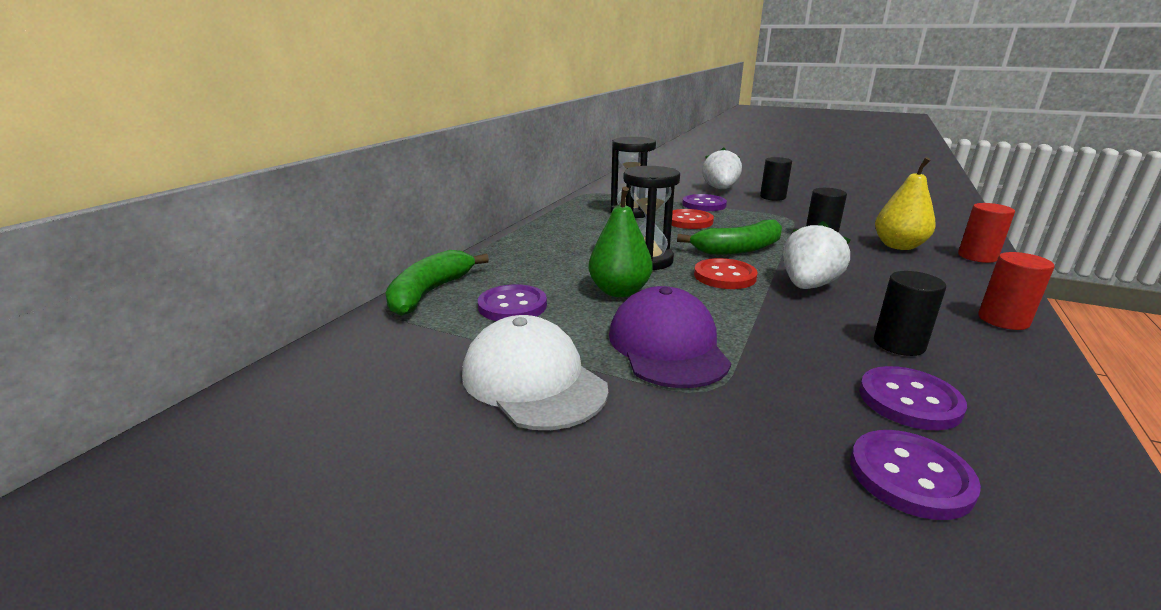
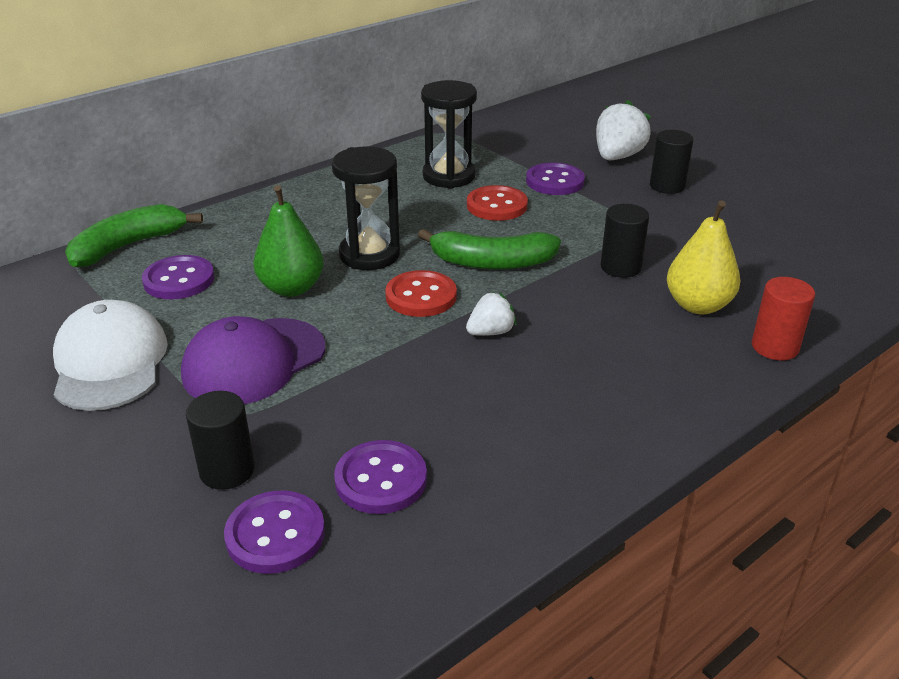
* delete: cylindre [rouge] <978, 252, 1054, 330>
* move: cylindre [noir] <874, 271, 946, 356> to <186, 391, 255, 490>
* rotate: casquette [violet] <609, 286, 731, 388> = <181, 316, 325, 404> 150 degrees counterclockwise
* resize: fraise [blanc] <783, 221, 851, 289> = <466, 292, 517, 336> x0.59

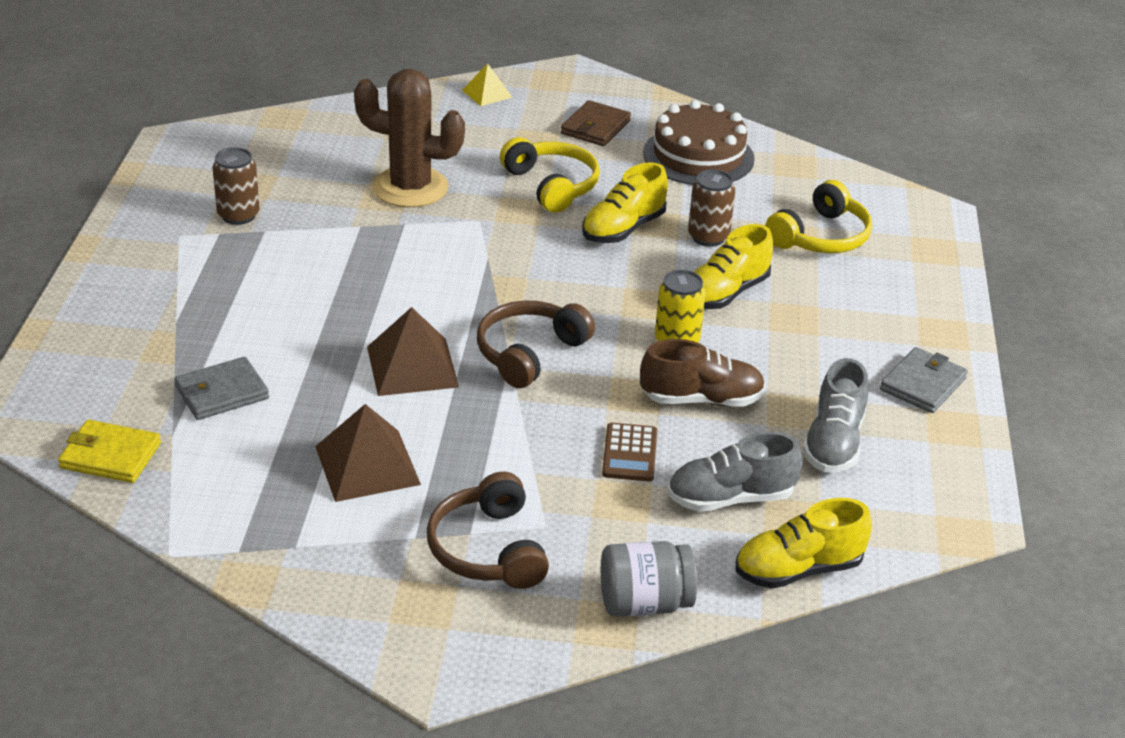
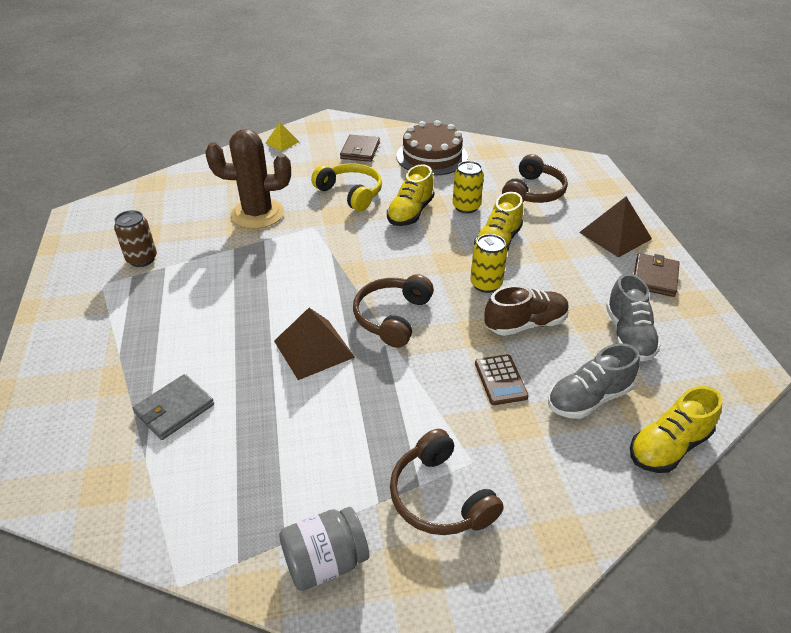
* delete: portefeuille [jaune] <58, 420, 161, 483>
* move: pyramide [marron] <315, 404, 421, 502> to <579, 197, 652, 258>
* move: bocal [gris] <601, 541, 697, 617> to <279, 507, 369, 591>
* recolor: canette [marron] <688, 170, 735, 247> to canette [jaune] <453, 161, 484, 214>
* recolor: casque audio [jaune] <765, 180, 872, 253> to casque audio [marron] <502, 154, 568, 203>
* recolor: portefeuille [gris] <880, 347, 968, 413> to portefeuille [marron] <634, 253, 680, 297>

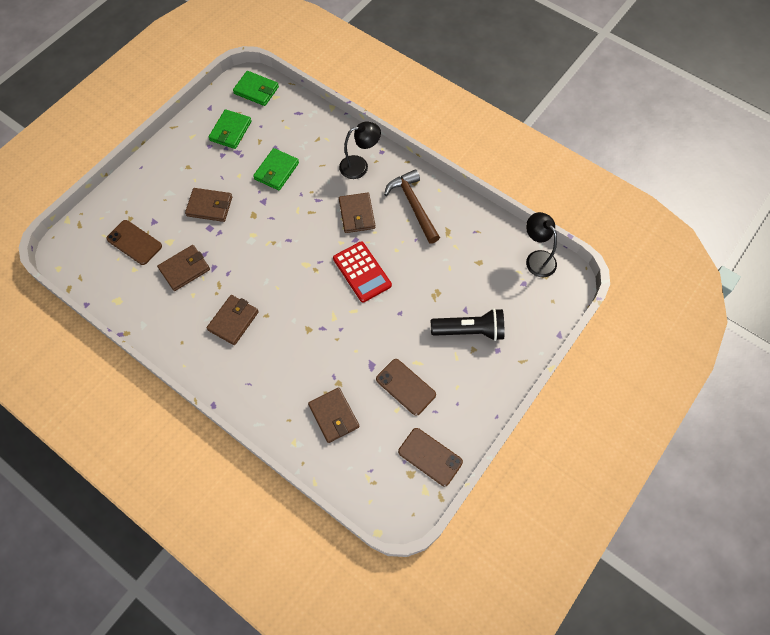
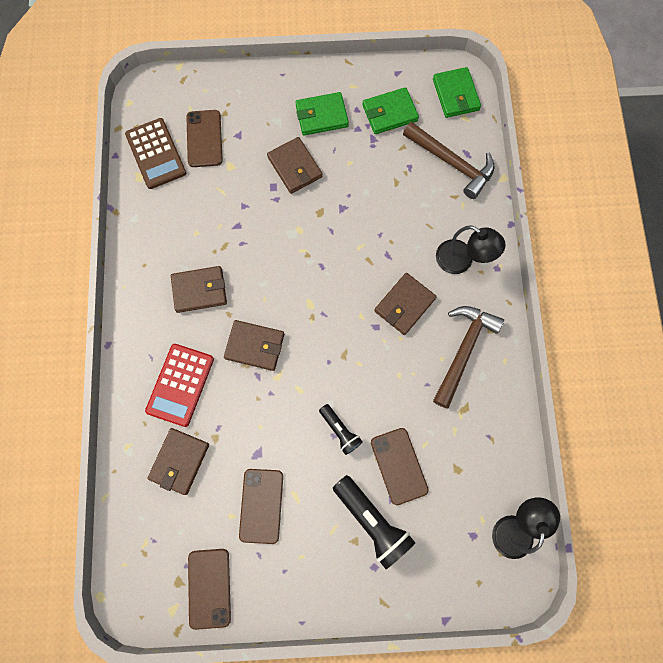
* insert: calculatrice [marron] <125, 118, 186, 189>
* insert: lampe de poche [noir] <319, 404, 363, 455>
* insert: téléphone [marron] <371, 428, 429, 505>
* insert: marteau [marron] <403, 122, 495, 199>
* move: portefeuille [marron] <157, 245, 210, 291> to <224, 320, 284, 371>
* move: portefeuille [vert] <253, 148, 299, 190> to <295, 92, 349, 135>
* move: calculatrice [rouge] <333, 242, 392, 302> to <145, 344, 214, 427>

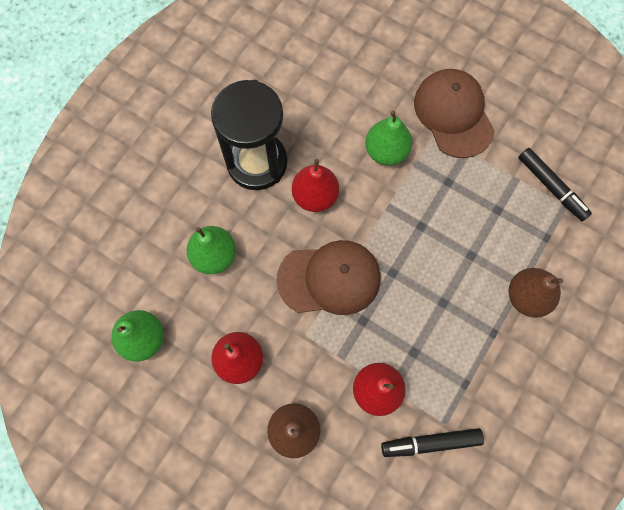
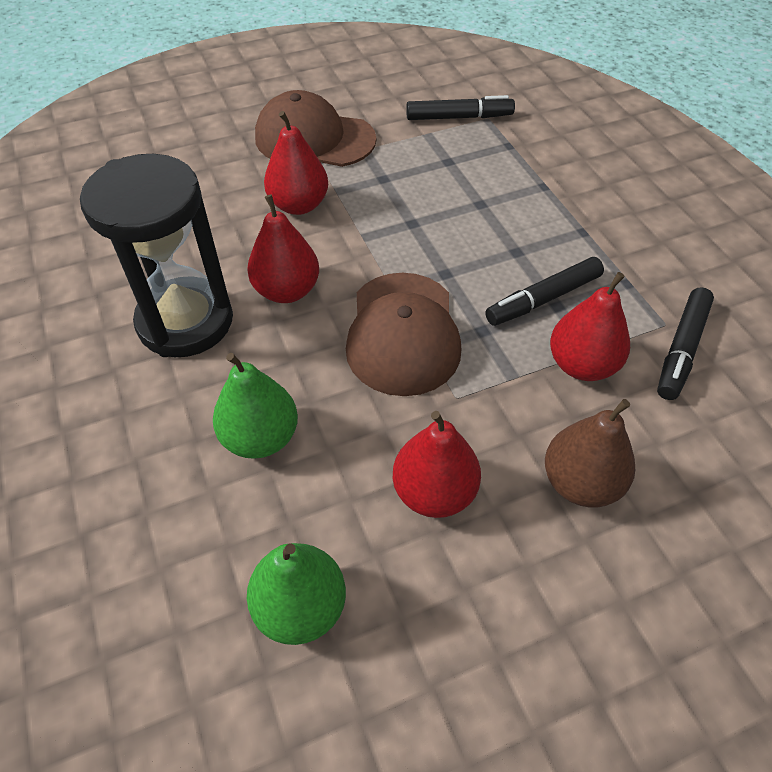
* delete: poire [marron] <509, 268, 563, 318>
* insert: feutre [noir] <485, 257, 604, 326>
* recolor: poire [vert] <365, 111, 412, 166> to poire [rouge] <264, 111, 328, 215>
* rotate: casquette [marron] <277, 240, 380, 315> = <346, 273, 461, 396> 150 degrees clockwise

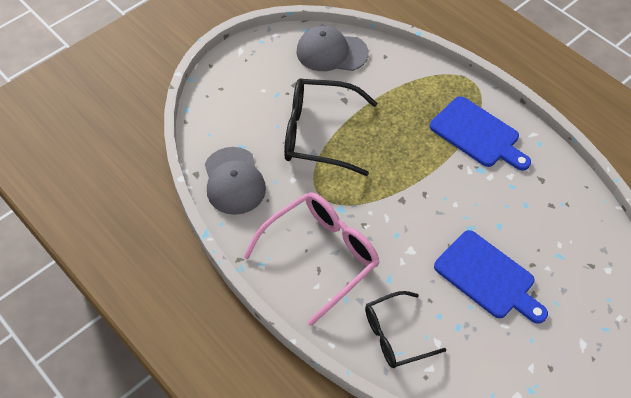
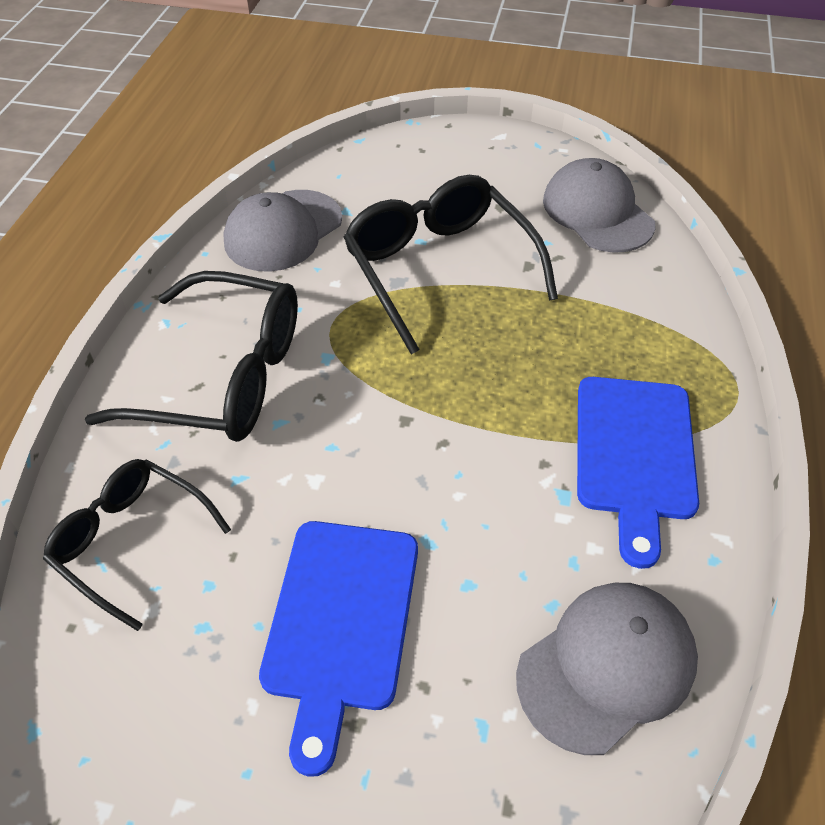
* insert: casquette [gris] <516, 583, 698, 755>
* recolor: lunettes [rose] <244, 192, 380, 326> to lunettes [noir] <85, 271, 298, 442>

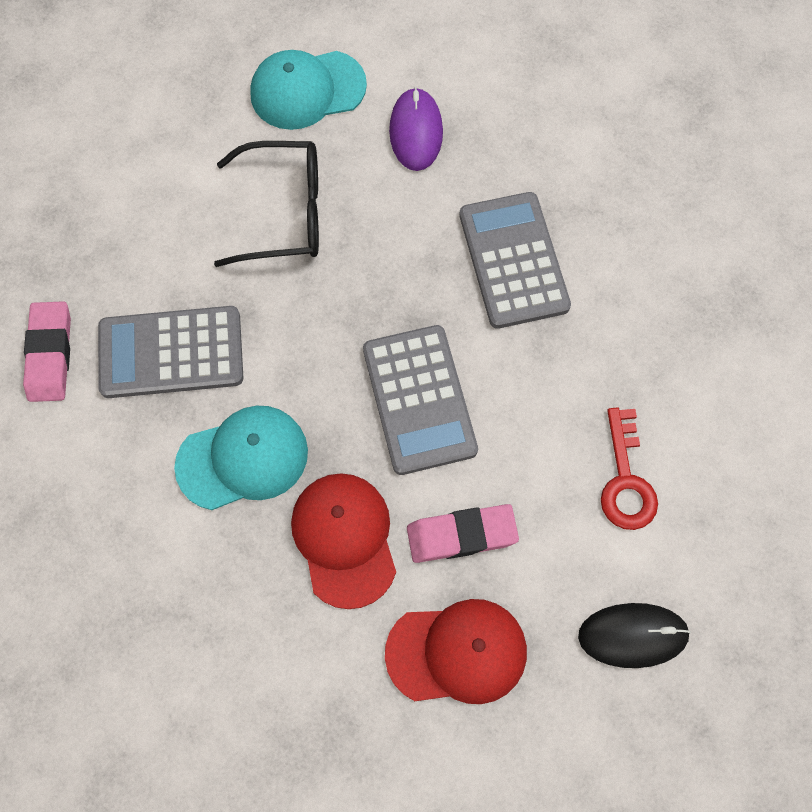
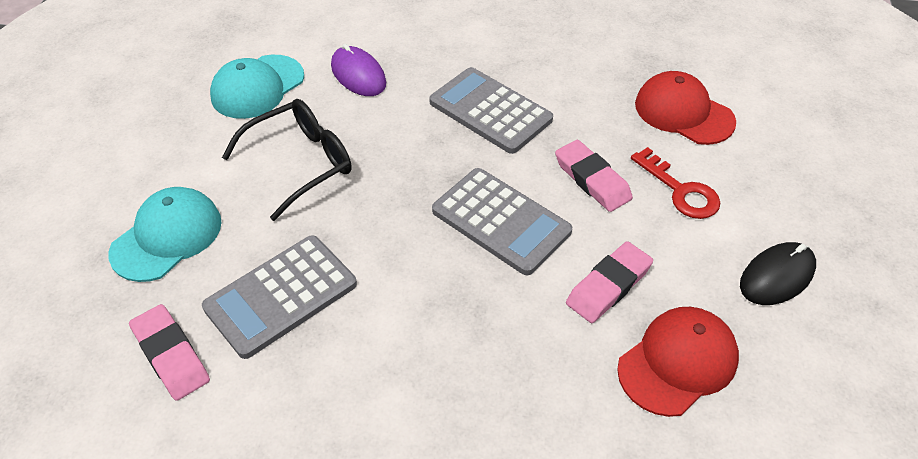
* insert: gomme [rose] <555, 140, 633, 212>
* move: casquette [turquoise] <174, 406, 308, 510> to <109, 187, 222, 282>
* move: casquette [rouge] <291, 473, 396, 609> to <635, 71, 736, 145>

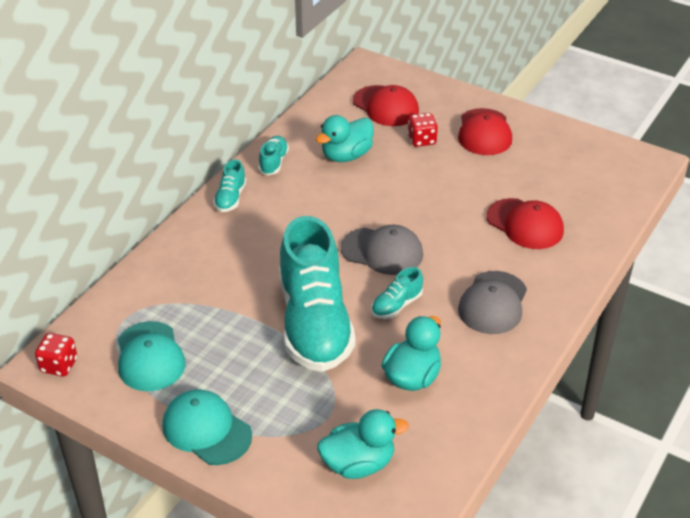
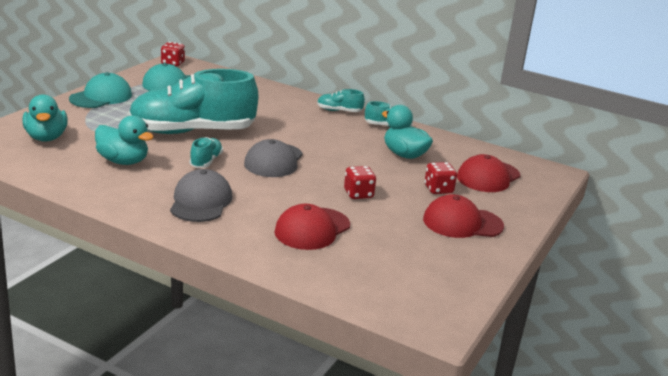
* insert: dé [rouge] <344, 166, 376, 199>
* rotate: chaussure [turquoise] <371, 267, 423, 319> = <189, 137, 223, 168> 60 degrees clockwise
* rotate: casquette [gris] <458, 271, 527, 334> = <170, 169, 232, 222> 75 degrees clockwise

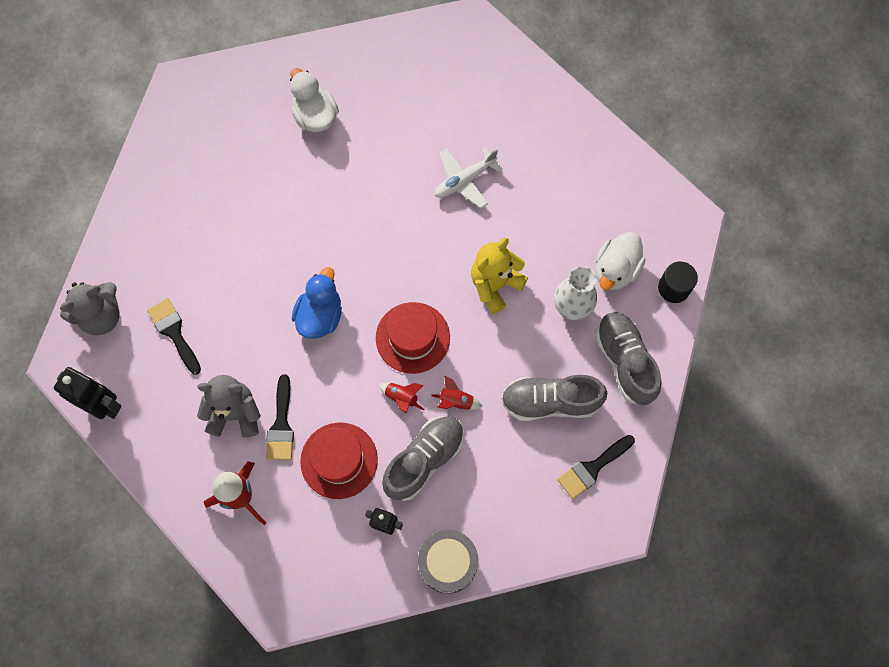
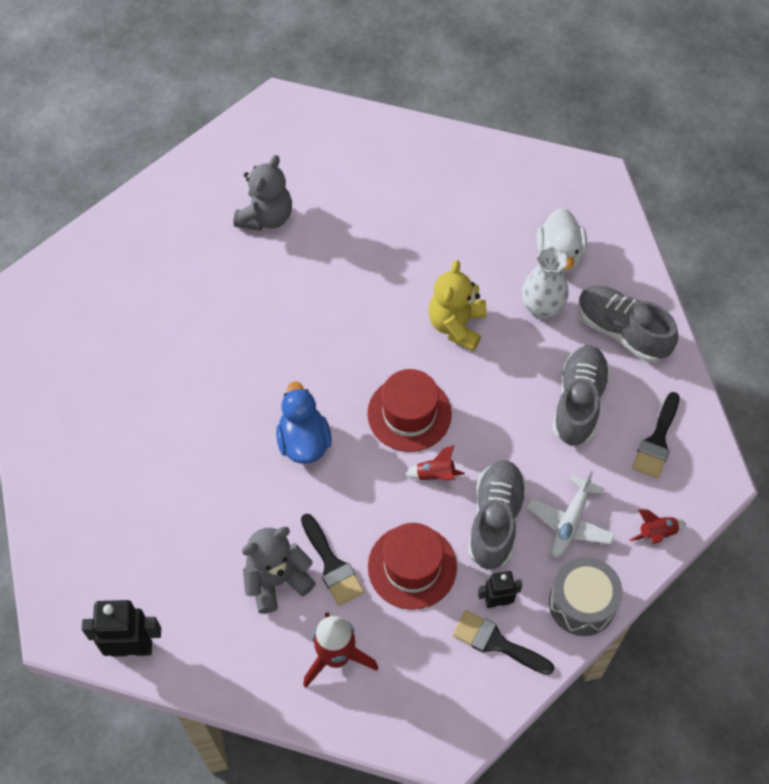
* delete: canard [blanc] <290, 68, 339, 132>
* delete: cylindre [noir] <658, 262, 698, 303>
* move: ours en peluche [gris] <60, 282, 119, 336> to <234, 155, 292, 231>
* move: pinceau [noir] <147, 298, 201, 375> to <453, 610, 554, 675>
* move: fusée [rouge] <431, 376, 483, 410> to <630, 510, 686, 544>
* move: avion [blanc] <434, 147, 503, 208> to <527, 471, 615, 558>
* rotate: chaussure [gris] <501, 375, 607, 421> = <552, 346, 611, 446> 135 degrees clockwise

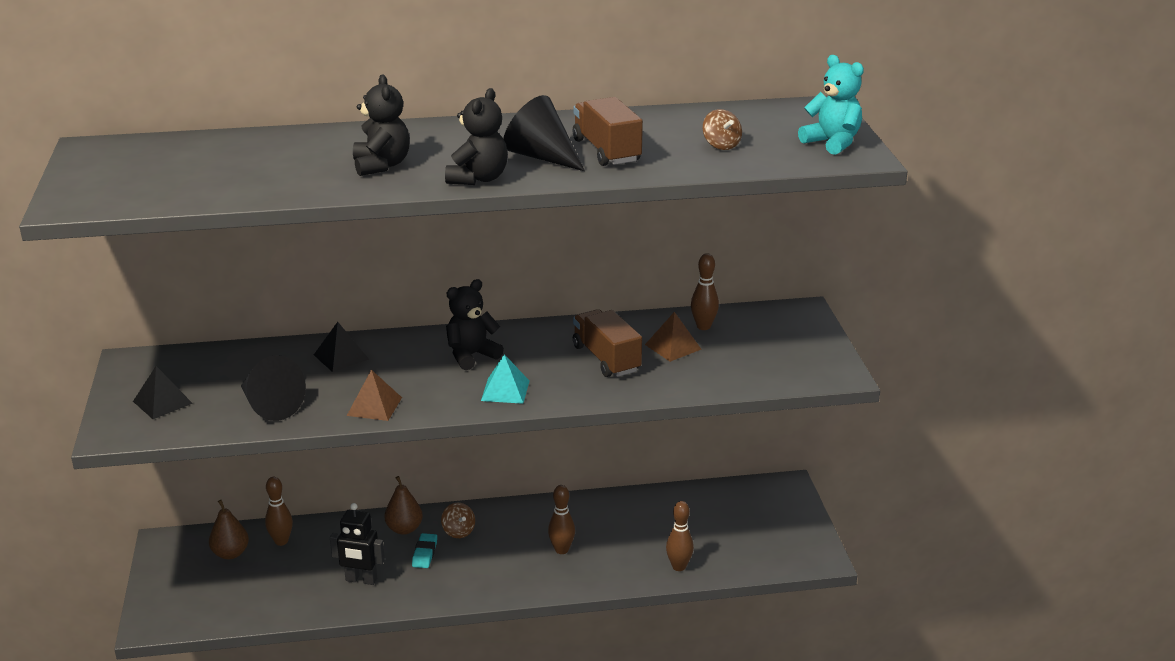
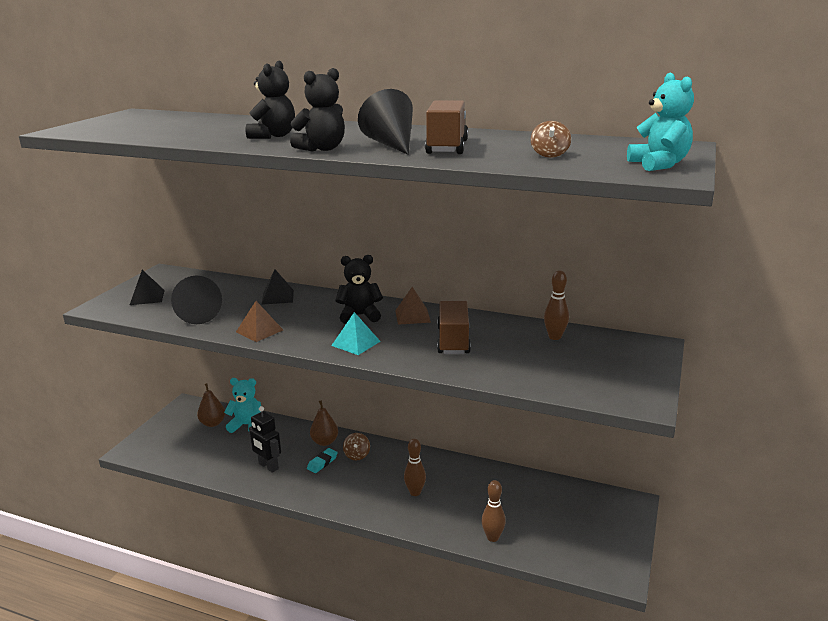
* move: pyramide [marron] <645, 312, 702, 362> to <395, 287, 431, 325>
* replace: quille [marron] <265, 477, 293, 546> to ours en peluche [turquoise] <224, 378, 261, 433>

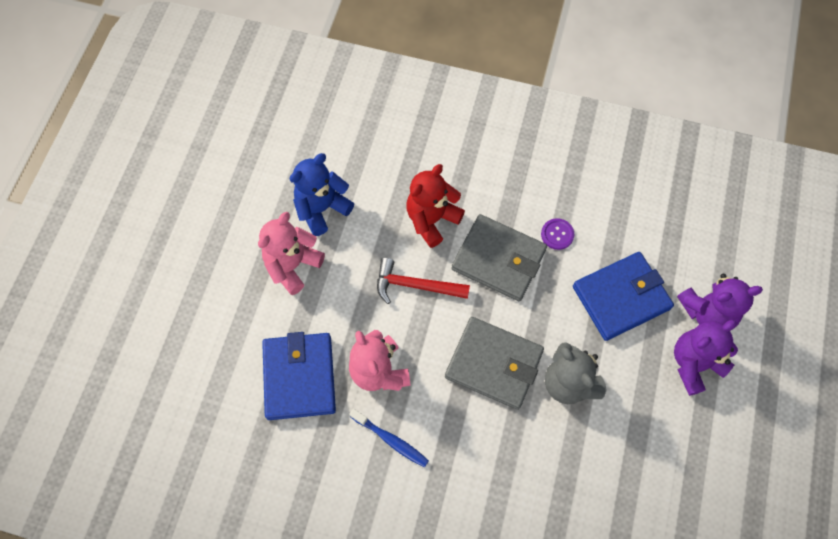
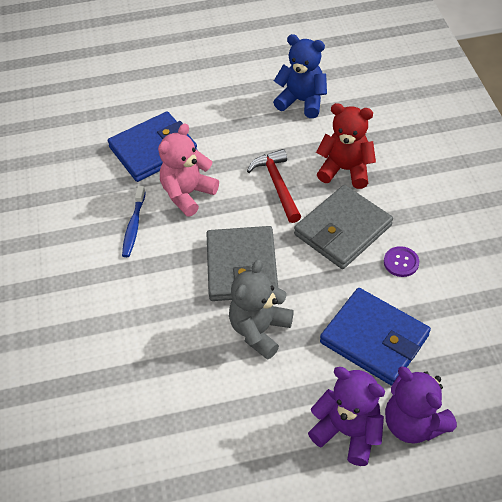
* delete: ours en peluche [rose] <258, 212, 325, 295>
* rotate: portefeuille [gris] <452, 214, 547, 301> = <294, 185, 393, 269> 45 degrees clockwise

